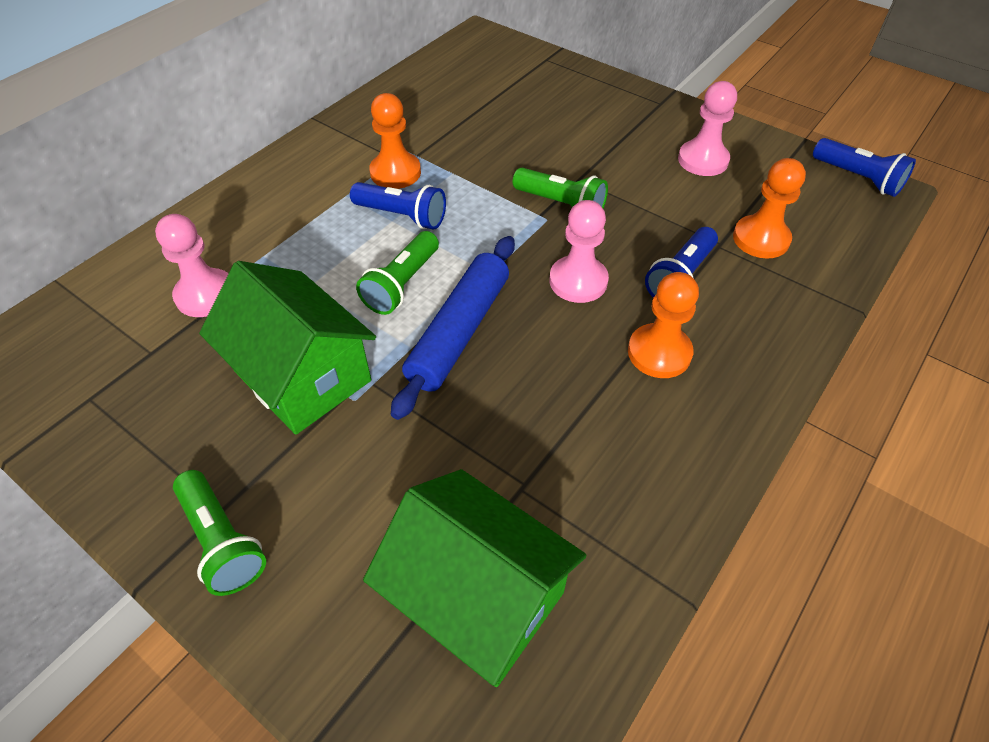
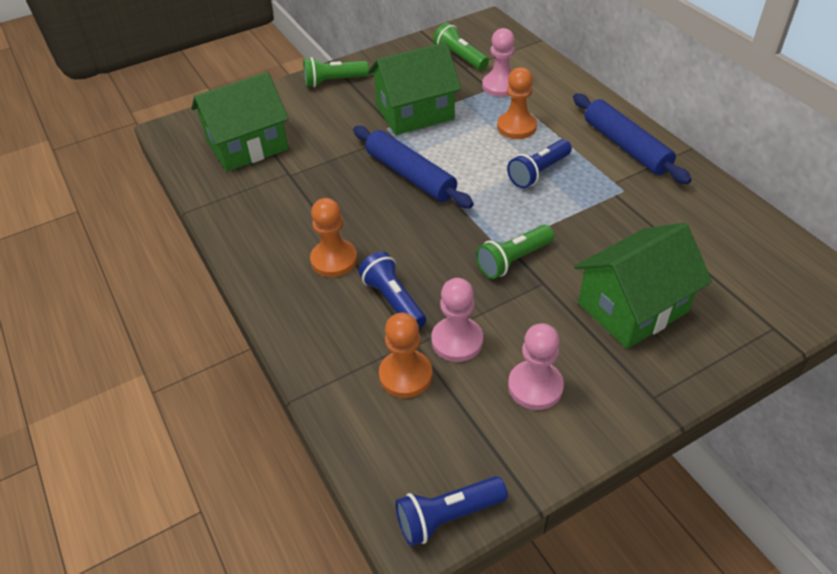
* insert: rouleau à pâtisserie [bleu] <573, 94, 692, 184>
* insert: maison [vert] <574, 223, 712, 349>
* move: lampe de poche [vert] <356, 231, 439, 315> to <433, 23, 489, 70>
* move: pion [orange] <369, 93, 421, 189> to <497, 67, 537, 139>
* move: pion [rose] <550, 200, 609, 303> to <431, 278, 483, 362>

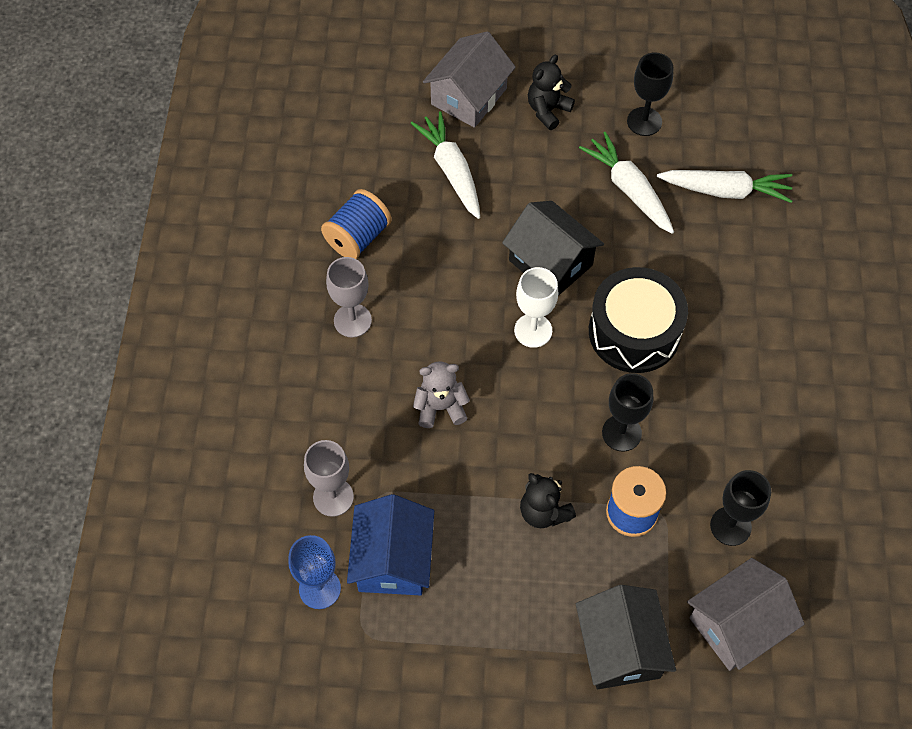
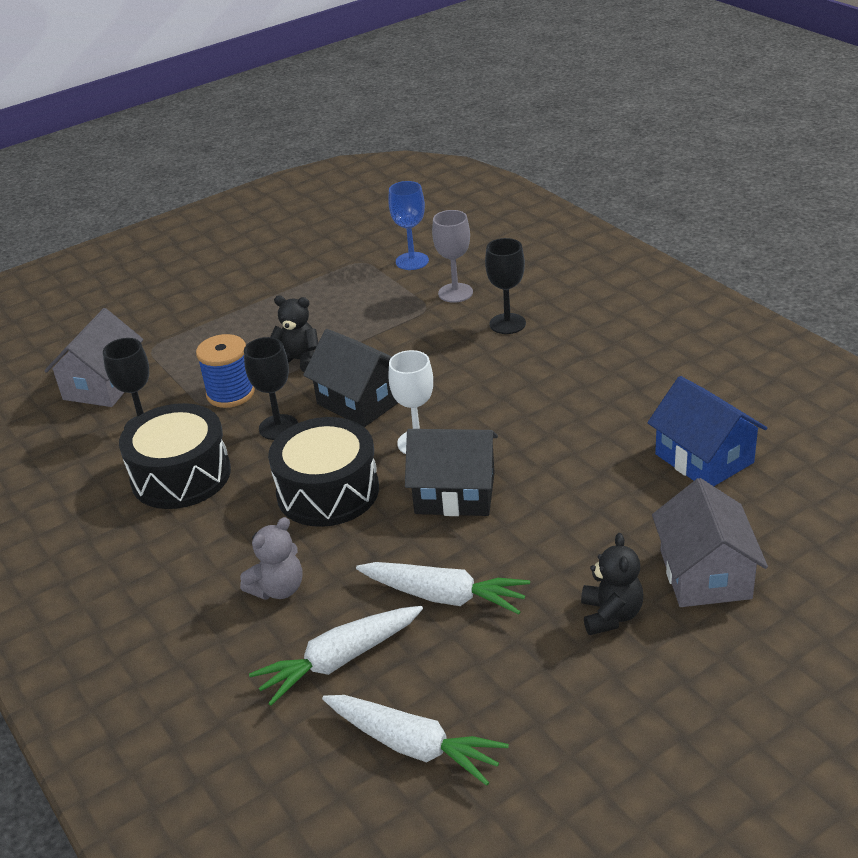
* delete: bobine [bleu] <321, 189, 392, 259>
* delete: verre à pied [gris] <326, 257, 372, 338>
* insert: tambour [noir] <119, 403, 231, 509>
* move: maison [bleu] <347, 494, 434, 595> to <647, 376, 767, 486>
* move: carotte [blanc] <411, 111, 480, 219> to <322, 695, 509, 786>
* move: ours en peluche [gris] <413, 362, 470, 428> to <240, 517, 302, 600>
* move: maison [noir] <576, 585, 676, 689> to <303, 329, 398, 427>
* move: verre à pied [noir] <627, 52, 673, 136> to <485, 238, 526, 334>

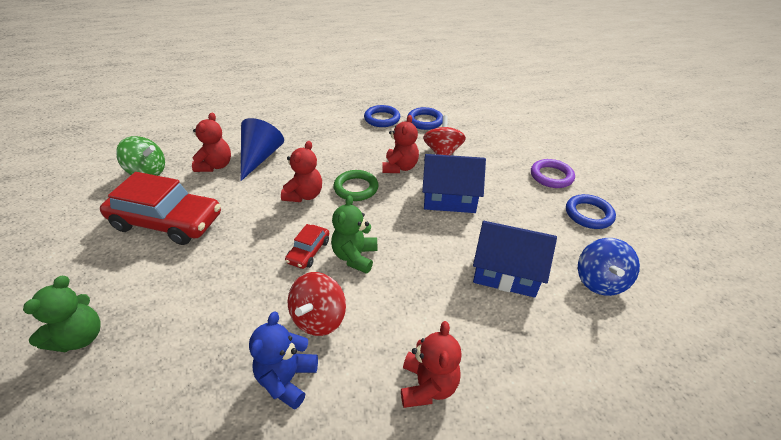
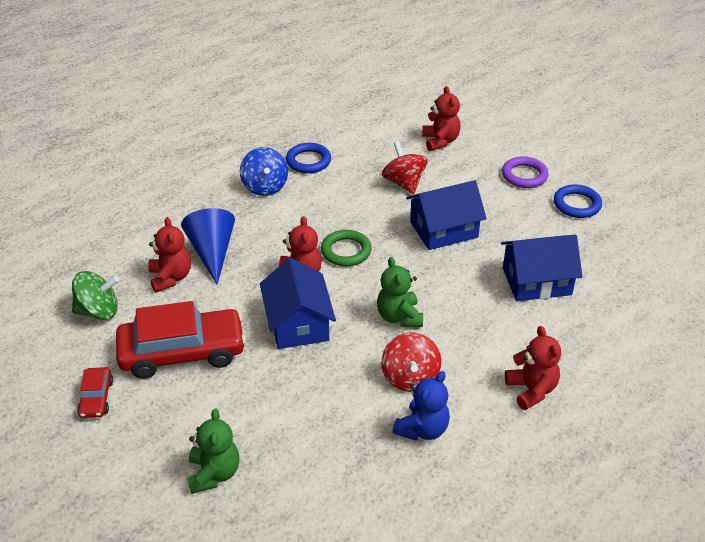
* delete: anneau [bleu] <407, 107, 443, 130>
* insert: maison [bleu] <260, 258, 336, 349>
* move: voiture [rouge] <285, 224, 329, 269> to <77, 367, 113, 418>
* move: ours en peluche [rouge] <382, 115, 419, 173> to <422, 86, 461, 151>
* move: toupie [bleu] <578, 238, 640, 296> to <240, 147, 288, 196>
* rotate: ours en peluche [bleu] <249, 312, 318, 409> = <393, 371, 450, 441> 135 degrees counterclockwise

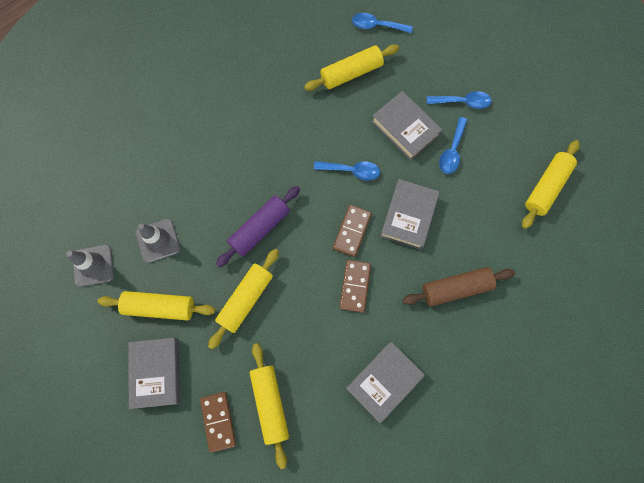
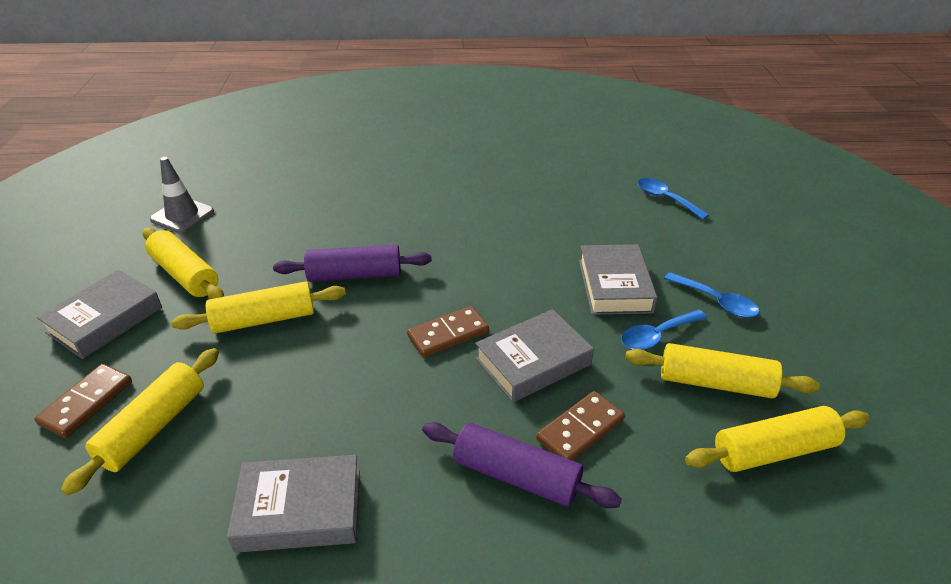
* delete: cône de chantier [gris] <136, 219, 180, 263>
* delete: cuillère [bleu] <314, 161, 380, 181>
* move: rouleau à pâtisserie [jaune] <304, 45, 399, 91> to <625, 343, 820, 398>
* move: domino [marron] <339, 260, 371, 313> to <536, 391, 625, 461>
* recolor: rouleau à pâtisserie [marron] <402, 267, 515, 306> to rouleau à pâtisserie [violet] <422, 422, 622, 508>

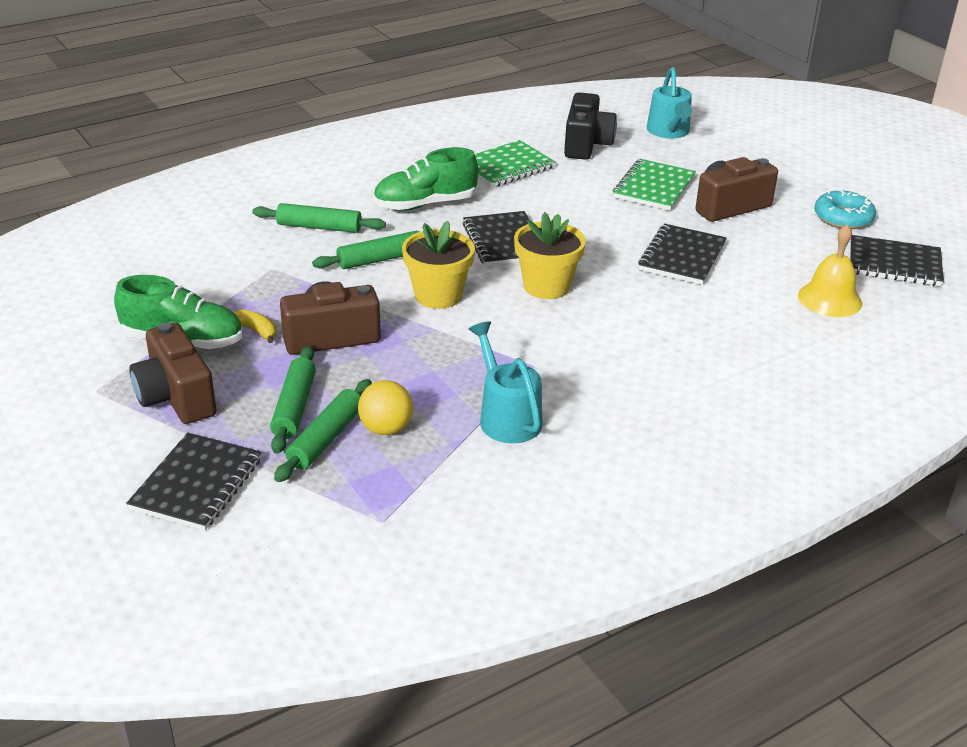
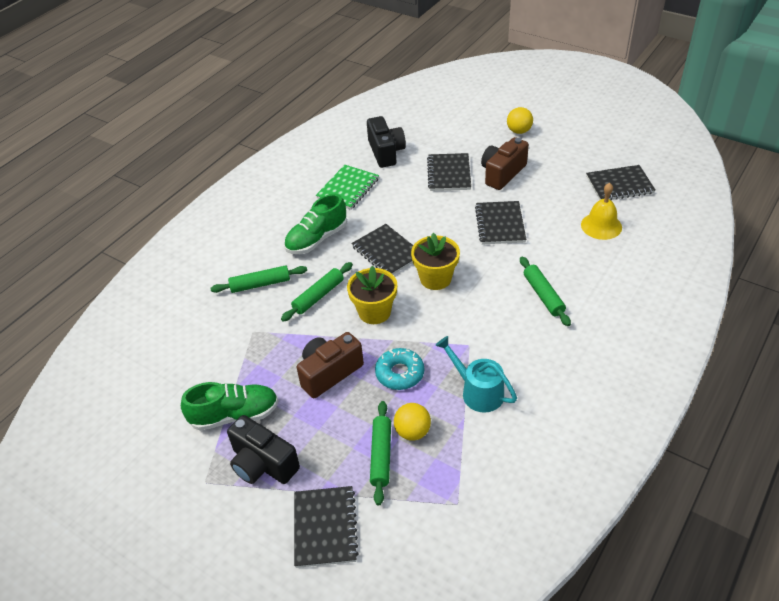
* delete: banane [jaune] <233, 309, 277, 343>
* delete: arrosoir [turquoise] <647, 67, 692, 139>
* insert: balle [jaune] <507, 107, 533, 134>
* move: rouleau à pâtisserie [vert] <270, 346, 316, 454> to <520, 256, 571, 326>
* move: beignet [turquoise] <814, 189, 876, 229> to <375, 348, 424, 390>
* recolor: appareil photo [marron] <129, 323, 217, 424> to appareil photo [noir] <227, 415, 300, 484>
* recolor: carnet [vert] <613, 159, 696, 211> to carnet [noir] <427, 153, 471, 191>

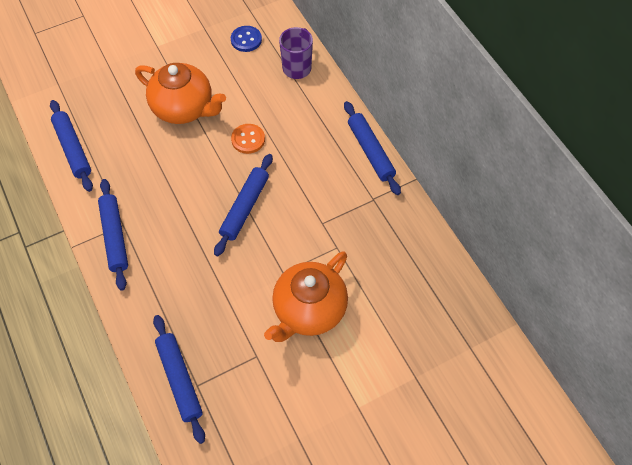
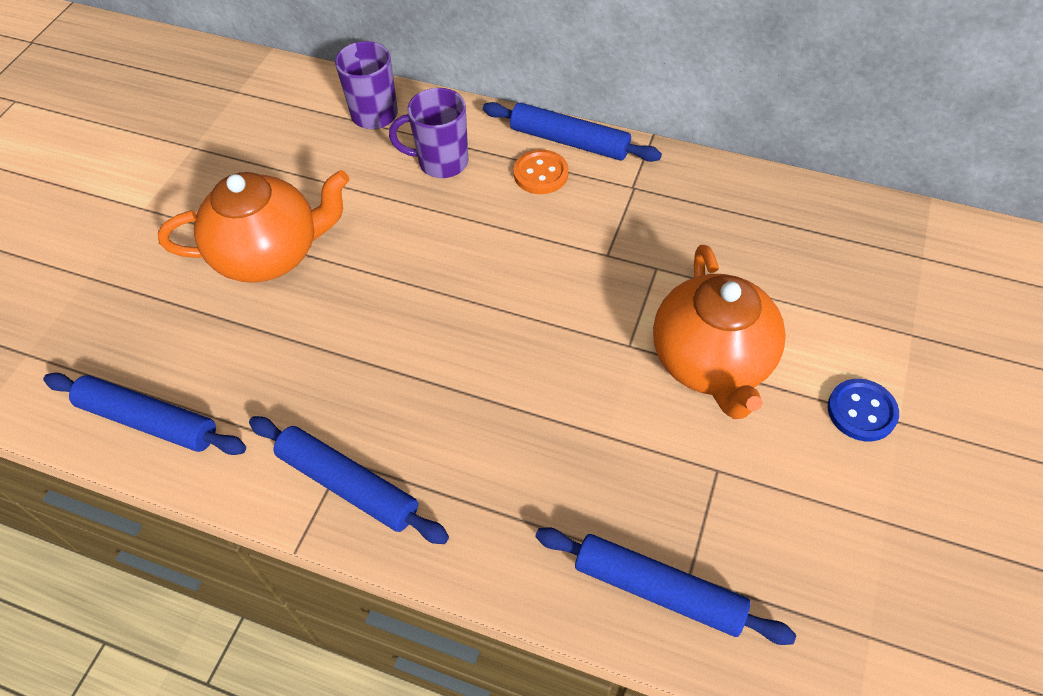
* delete: rouleau à pâtisserie [bleu] <214, 154, 273, 256>
* insert: tasse [violet] <389, 88, 468, 178>
* move: bouton [bleu] <231, 26, 262, 52> to <828, 379, 899, 441>
* move: bouton [orange] <231, 124, 265, 154> to <513, 150, 569, 194>

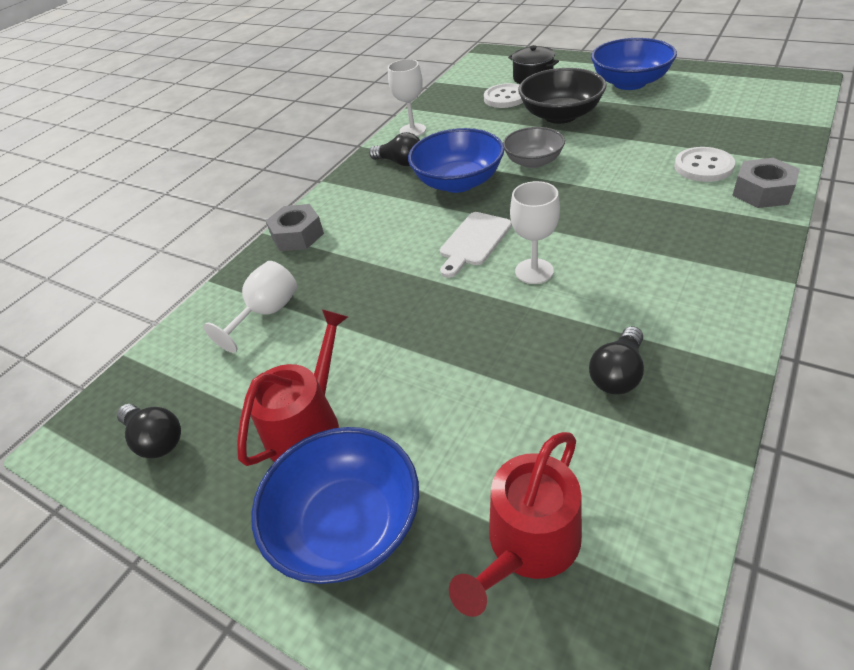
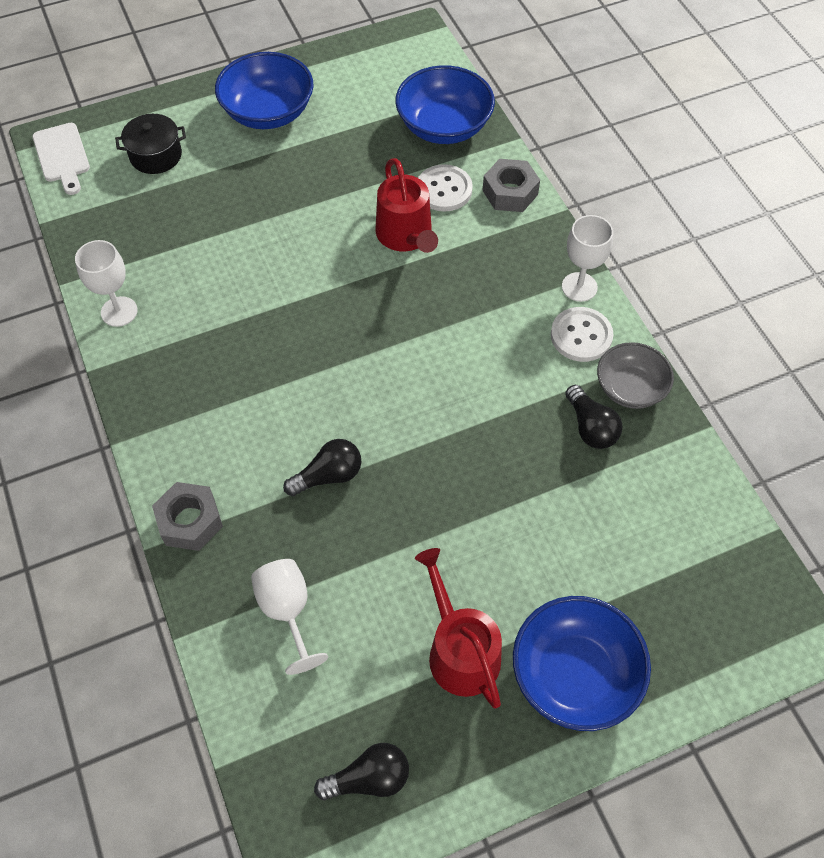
* delete: bol [noir] <518, 68, 607, 124>
* move: ampoule [noir] <369, 132, 420, 166> to <283, 439, 361, 496>
* move: bol [bleu] <408, 128, 504, 193> to <395, 65, 495, 144>
* move: planche à découper [blanc] <440, 212, 512, 278> to <32, 123, 90, 195>
* move: arrosoir [rouge] <449, 432, 582, 617> to <375, 158, 438, 253>
* move: bouton [blanc] <484, 83, 523, 108> to <551, 307, 613, 362>
* move: bol [gris] <503, 127, 565, 168> to <597, 342, 674, 409>
* move: verre à pied [blanc] <510, 181, 560, 284> to <562, 215, 613, 302>

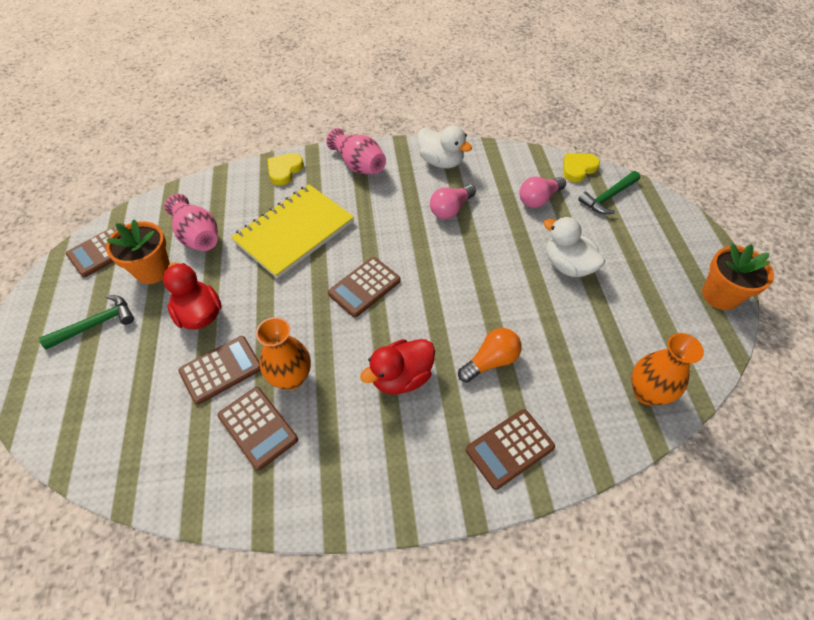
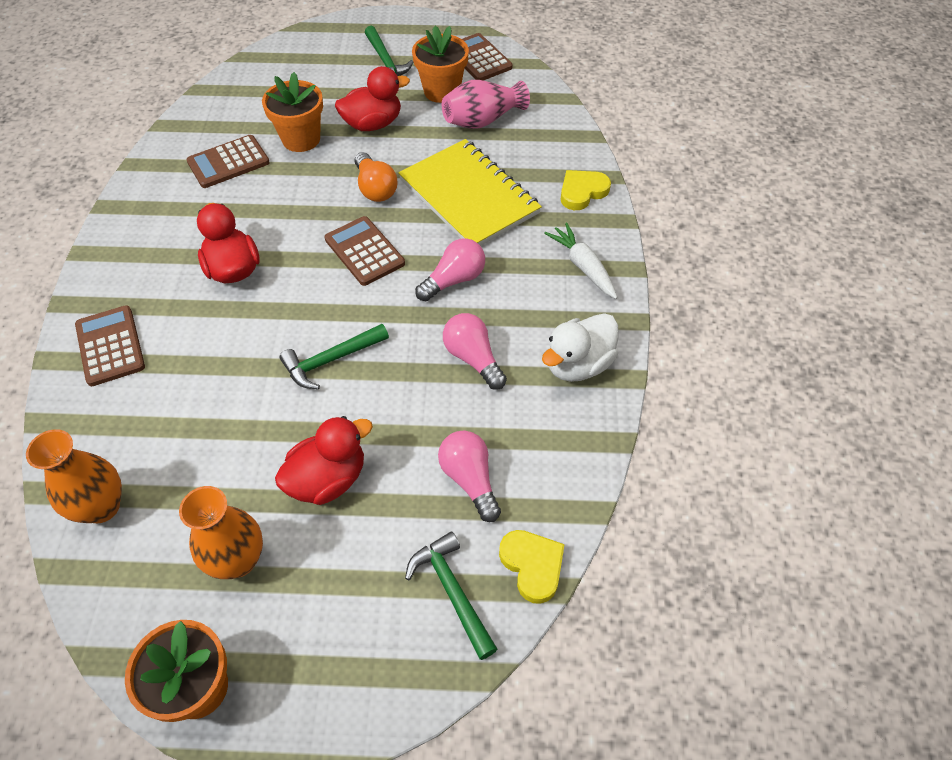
* insert: marteau [vert] <280, 324, 389, 389>
* insert: ampoule [rose] <415, 238, 485, 301>
* move: vase [orange] <256, 317, 311, 390> to <179, 486, 263, 579>
* move: ampoule [orange] <458, 328, 522, 383> to <355, 152, 398, 202>
* replace: calculatrice [marron] <178, 336, 261, 405> to pot de fleurs [orange] <262, 72, 323, 152>
* replace: vase [rose] <326, 128, 386, 174> to carotte [blanc] <544, 223, 618, 299>
* recolor: canard [blanc] <544, 217, 605, 277> to canard [rouge] <275, 416, 373, 505>
* rotate: cœur [jaune] <267, 153, 304, 185> = <561, 170, 611, 210> 75 degrees counterclockwise

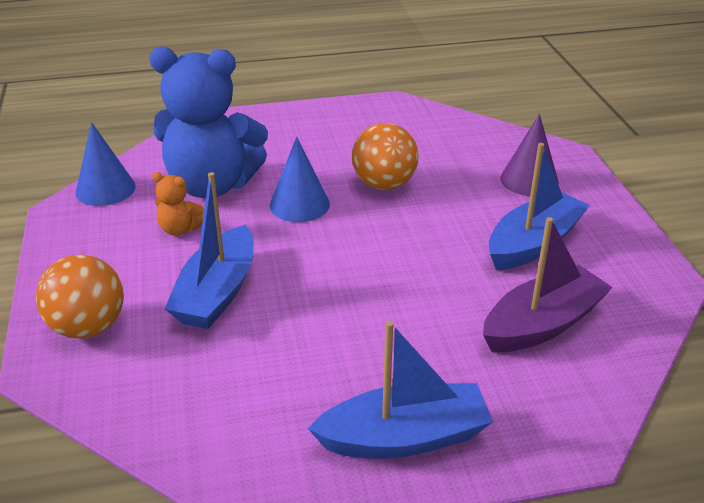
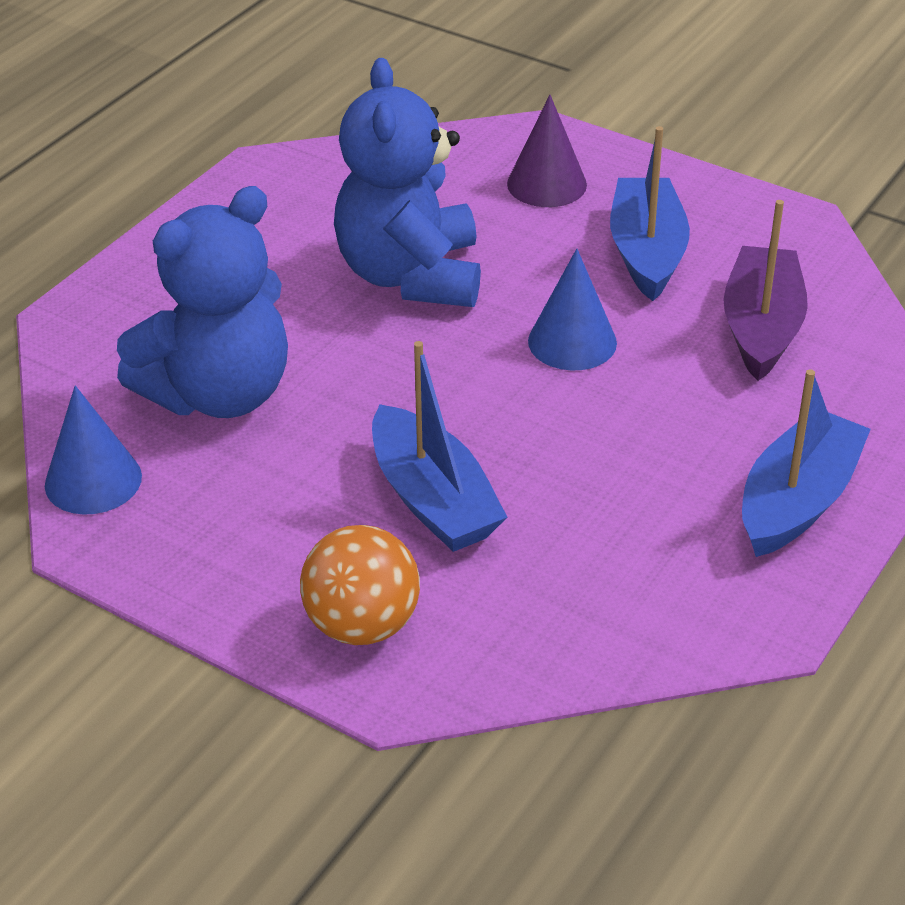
* delete: ours en peluche [orange] <152, 172, 204, 235>
* move: cône [bleu] <270, 137, 330, 222> to <528, 249, 617, 370>
* replace: balle [orange] <352, 123, 418, 190> to ours en peluche [bleu] <334, 58, 481, 307>

